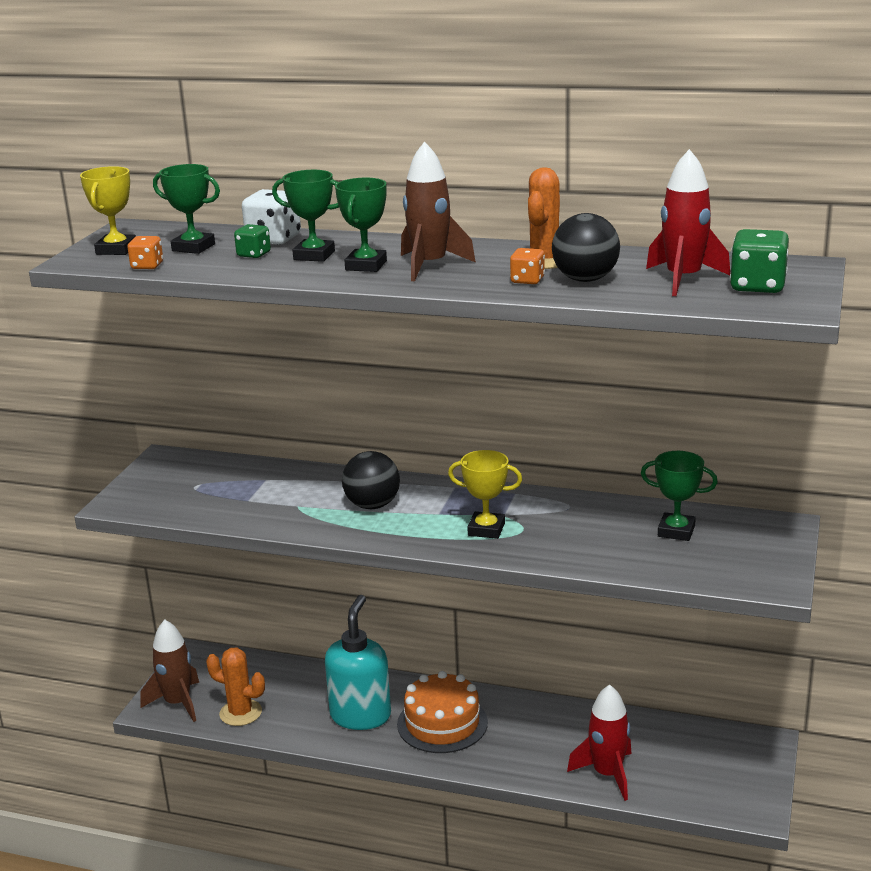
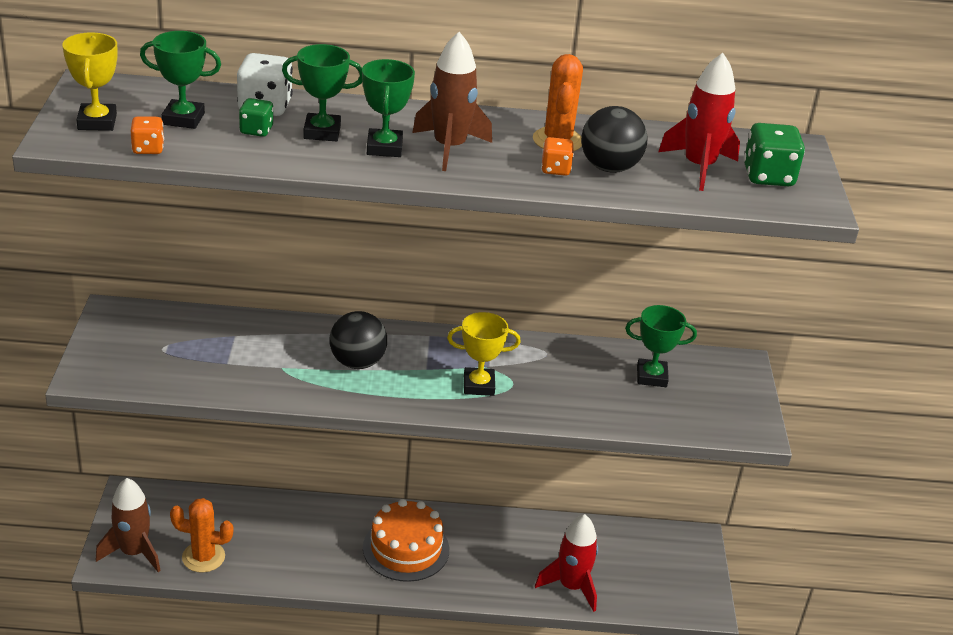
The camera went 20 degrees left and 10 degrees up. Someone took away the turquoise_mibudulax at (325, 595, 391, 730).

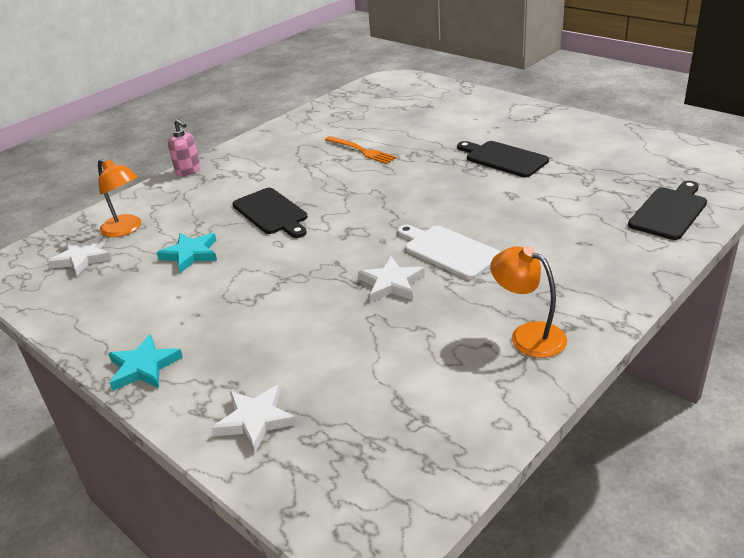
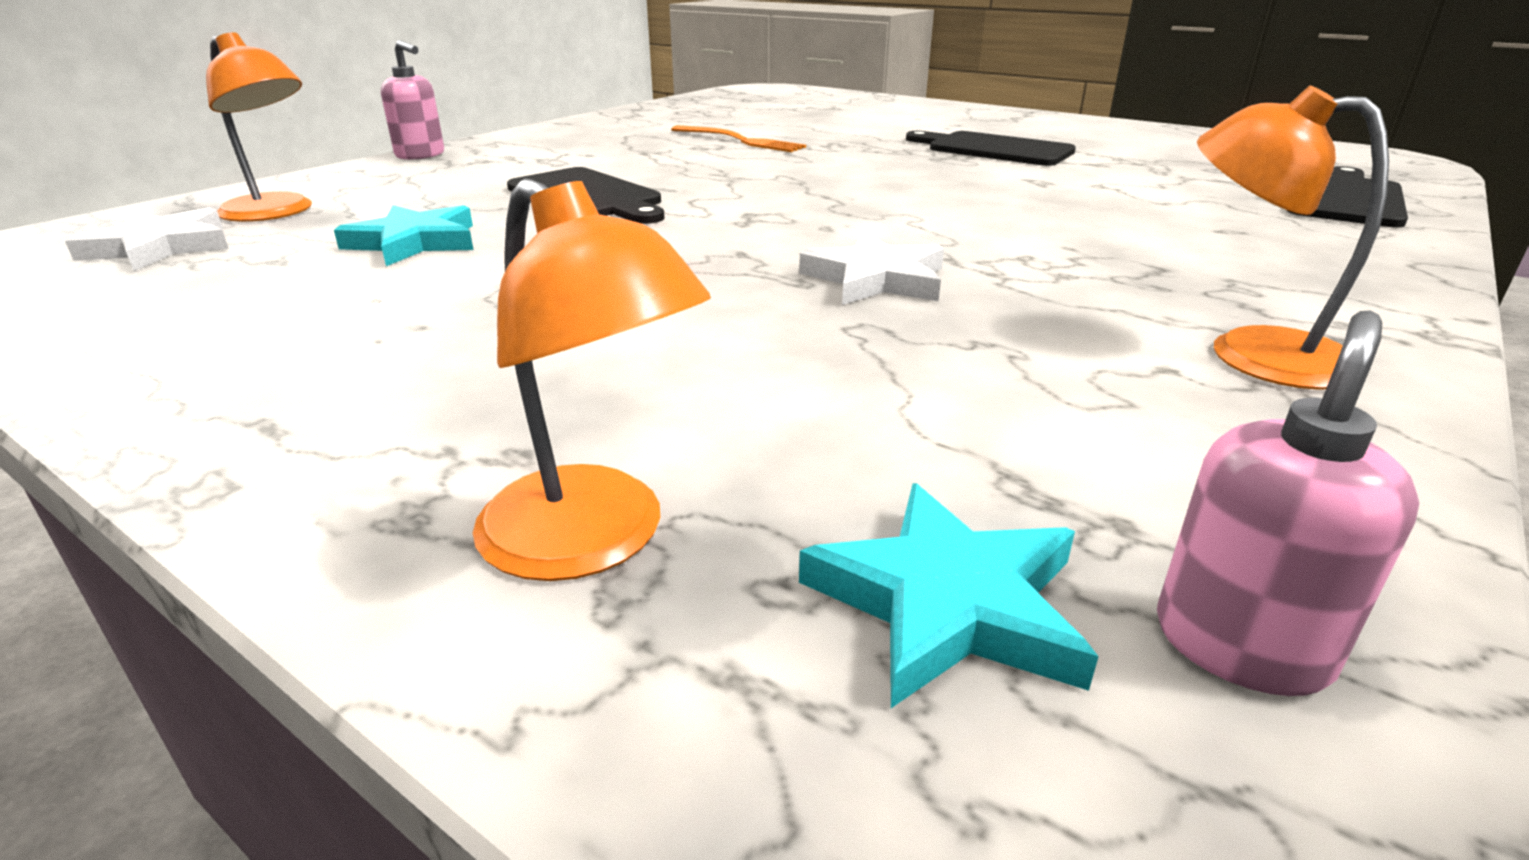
The camera went 10 degrees left and 5 degrees down. Someone took away the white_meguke at (397, 225, 501, 280). Someone put down the pink_mibudulax at (1157, 310, 1419, 696). Someone carried the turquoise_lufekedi from (108, 334, 183, 391) to (799, 483, 1099, 708). Someone swapped the white_lufekedi at (212, 385, 297, 453) for the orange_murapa at (473, 178, 711, 581).

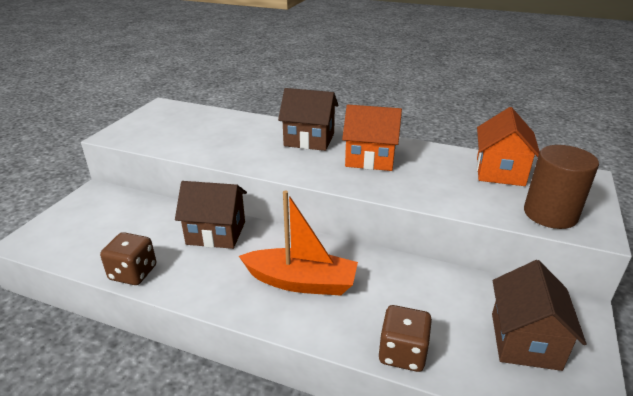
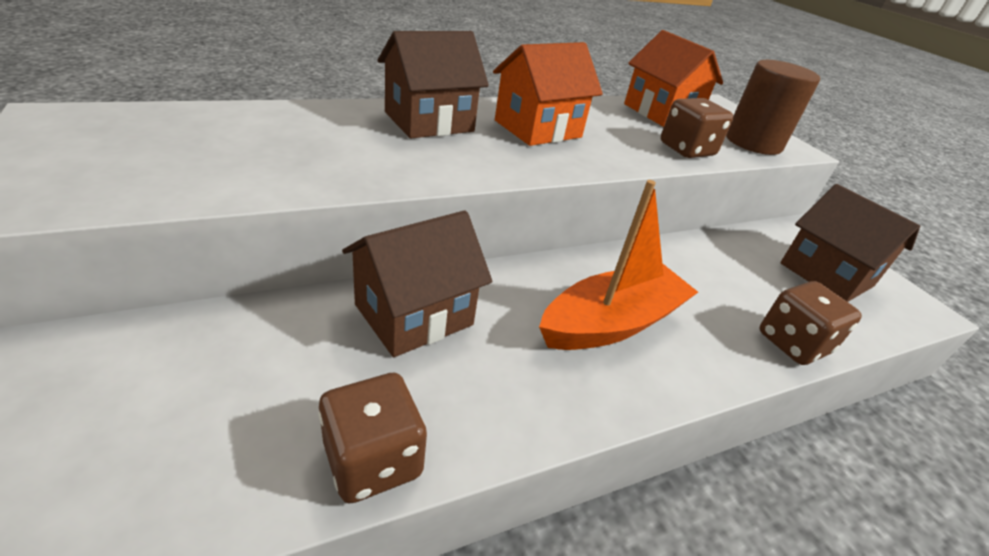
The camera went 50 degrees left and 5 degrees up. Someone put down the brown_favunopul at (661, 98, 733, 158).

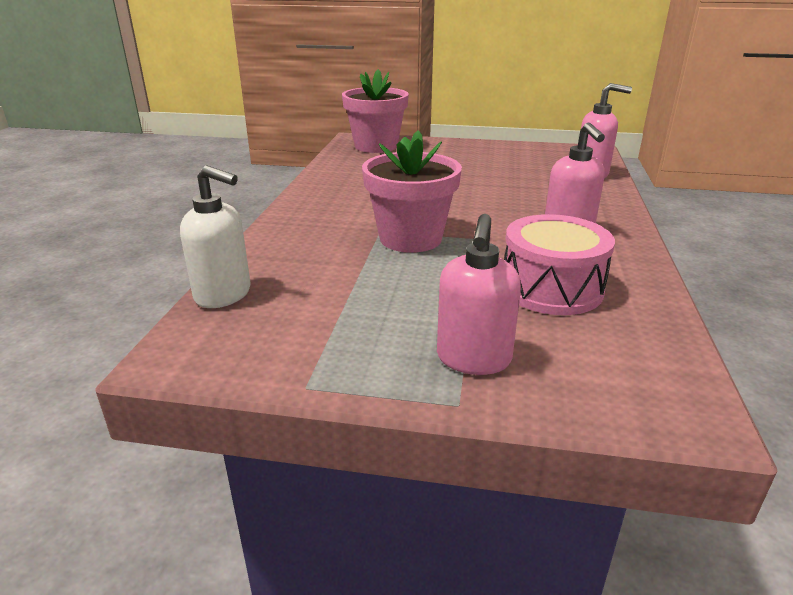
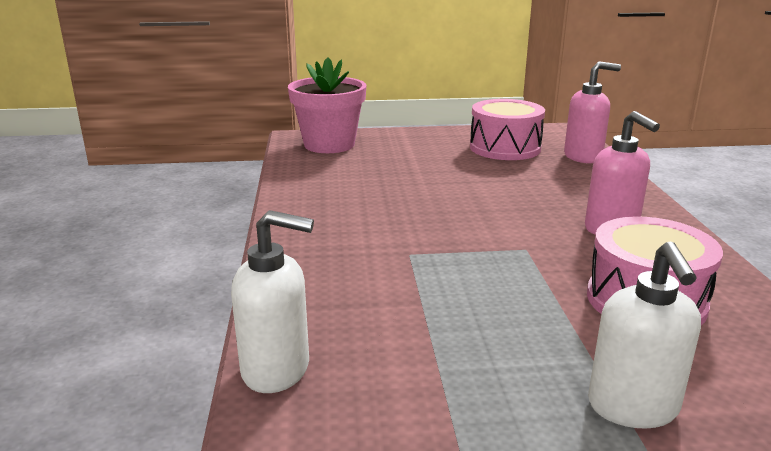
The camera went 15 degrees left and 5 degrees down. Someone took away the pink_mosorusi at (362, 130, 462, 253). Someone put down the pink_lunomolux at (470, 99, 545, 160). Someone repainted the pink_mibudulax at (437, 214, 521, 375), which became the white_mibudulax at (588, 241, 701, 428).

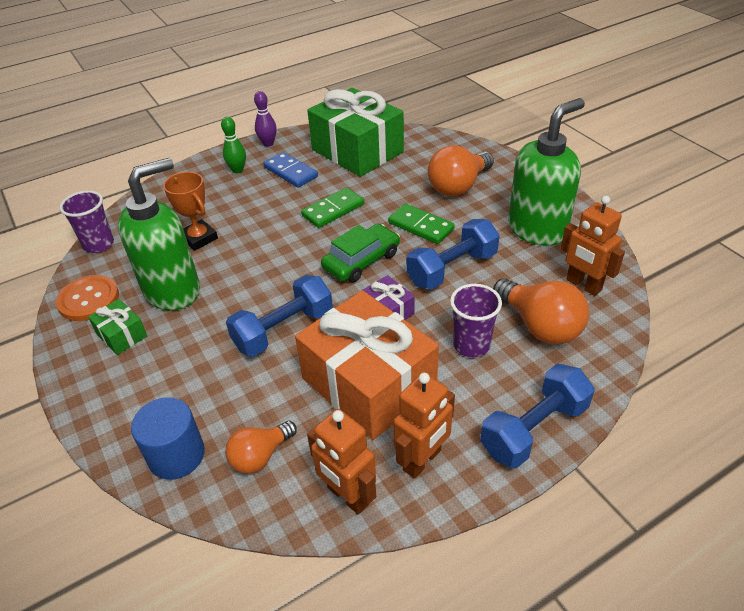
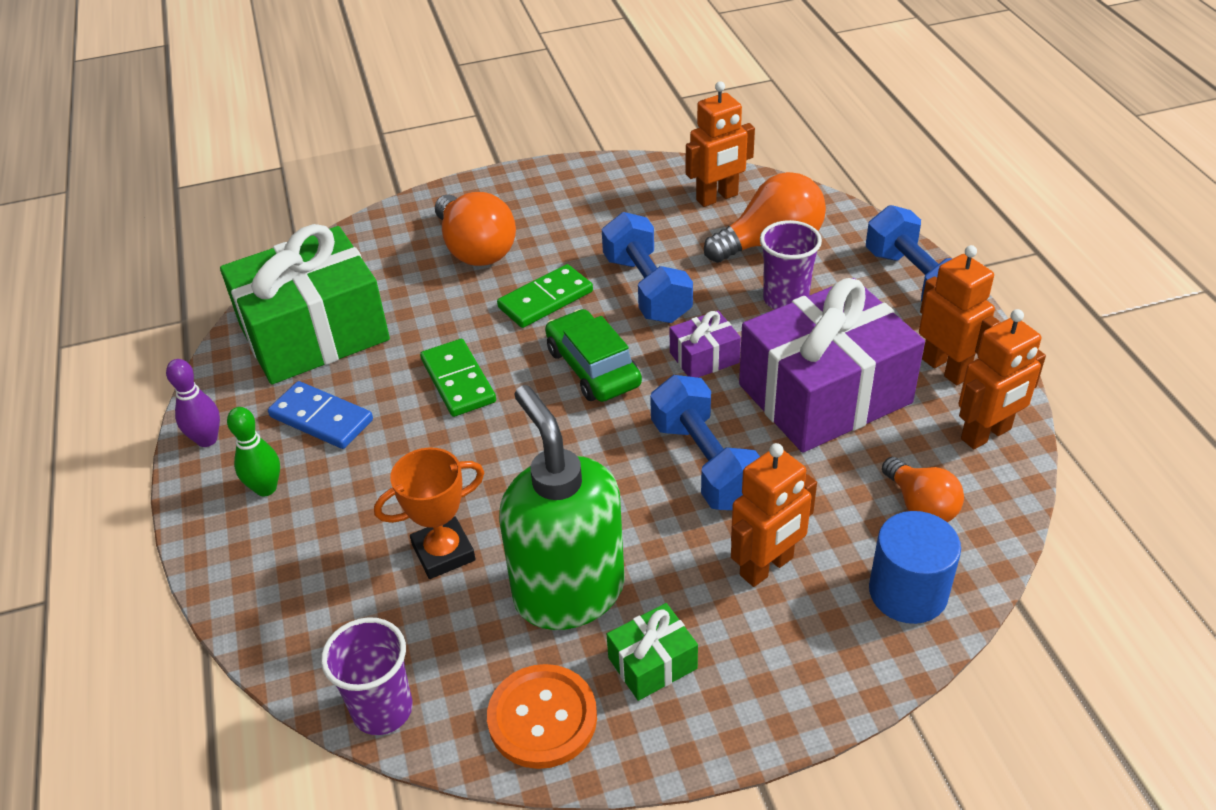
The camera went 75 degrees left and 0 degrees up. Someone took away the green_mibudulax at (508, 98, 585, 246). Someone put down the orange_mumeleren at (731, 443, 817, 587). Someone repainted the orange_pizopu at (295, 290, 439, 440), which became the purple_pizopu at (739, 278, 925, 453). Someone rotated the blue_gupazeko at (263, 152, 318, 188) by 60 degrees clockwise.

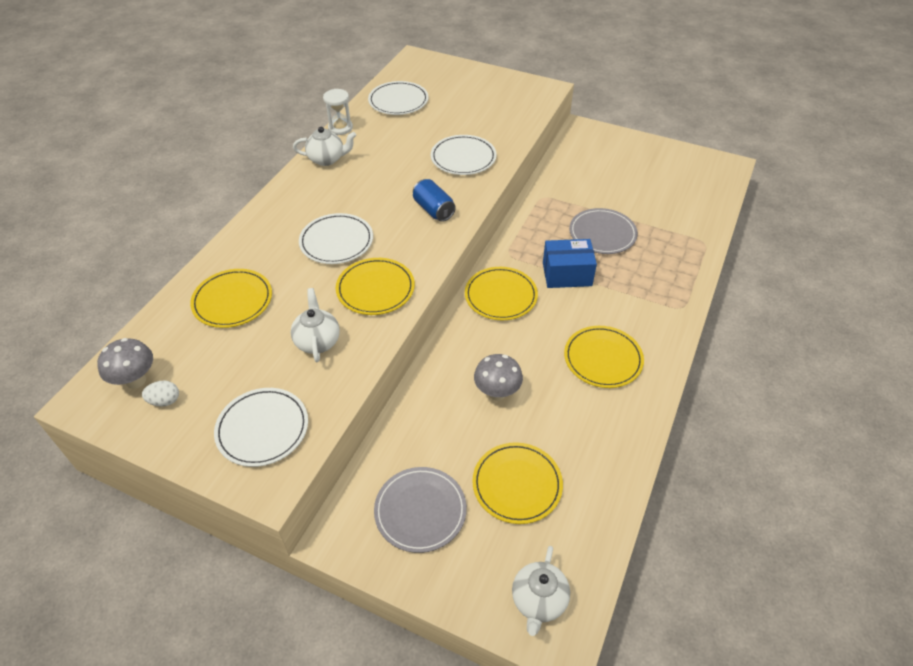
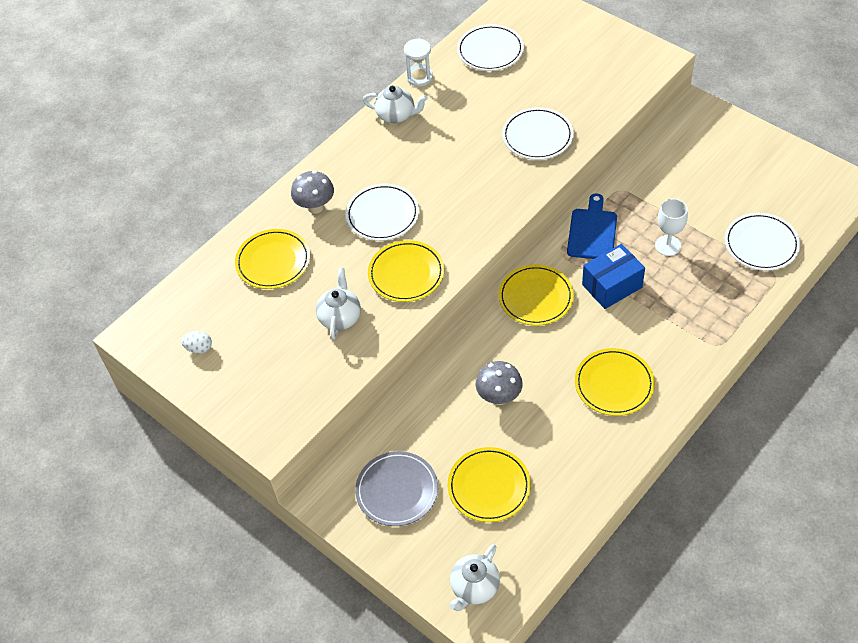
The camera went 20 degrees right and 5 degrees up. Someone took away the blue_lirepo at (413, 179, 456, 222). Someone put down the blue_meguke at (567, 193, 617, 259). Someone carried the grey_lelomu from (97, 338, 153, 389) to (291, 171, 334, 214). Someone carried the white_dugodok from (214, 388, 308, 467) to (725, 213, 800, 271). Someone swapped the grey_dugodok at (569, 208, 638, 254) for the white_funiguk at (655, 199, 688, 256). Someone rotated the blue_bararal at (543, 239, 597, 288) by 45 degrees counterclockwise.

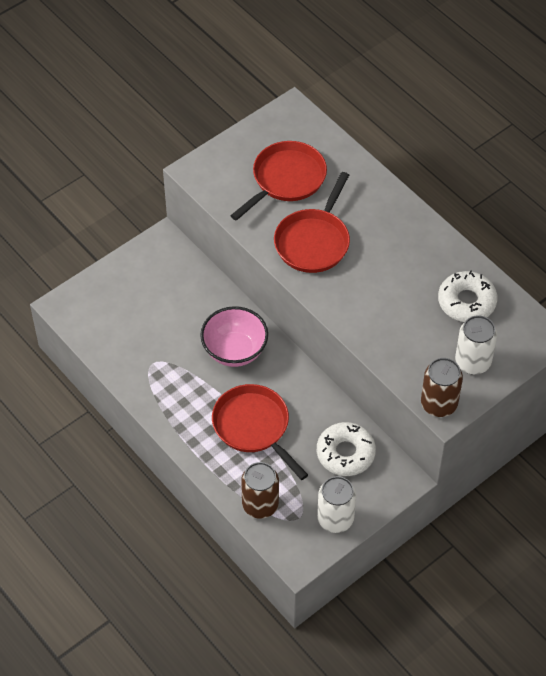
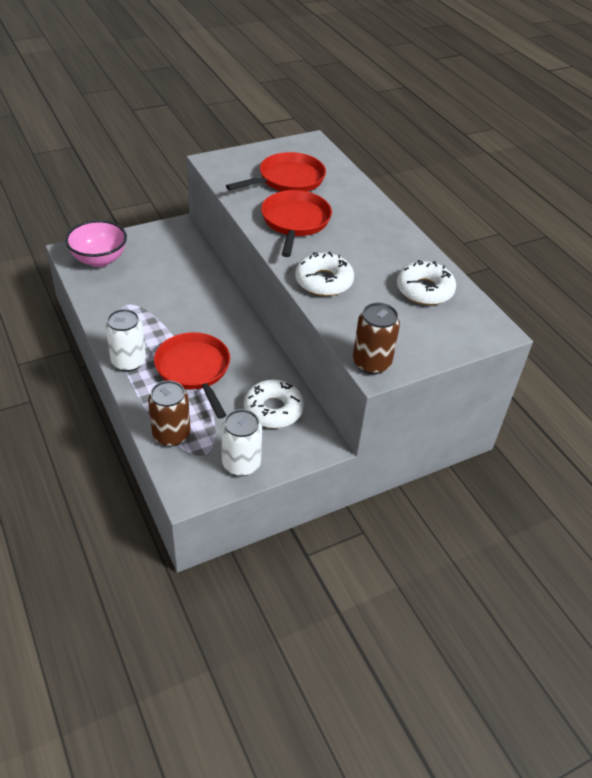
The camera went 10 degrees right and 10 degrees down. Someone put down the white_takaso at (295, 251, 354, 296). Someone carried the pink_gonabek from (200, 306, 268, 367) to (65, 220, 127, 267). Someone carried the white_lirepo from (455, 315, 497, 374) to (105, 309, 146, 372). Someone rotated the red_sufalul at (274, 172, 350, 273) by 150 degrees clockwise.

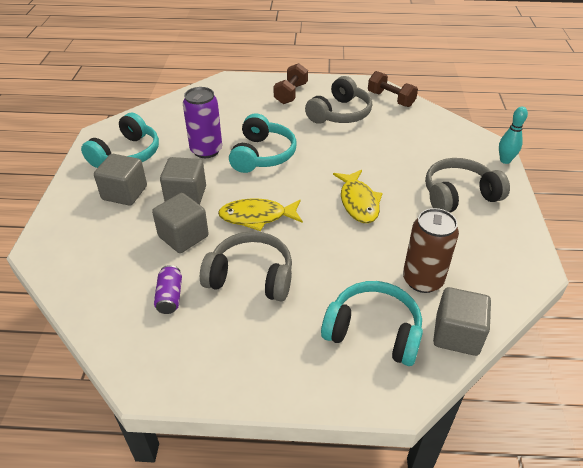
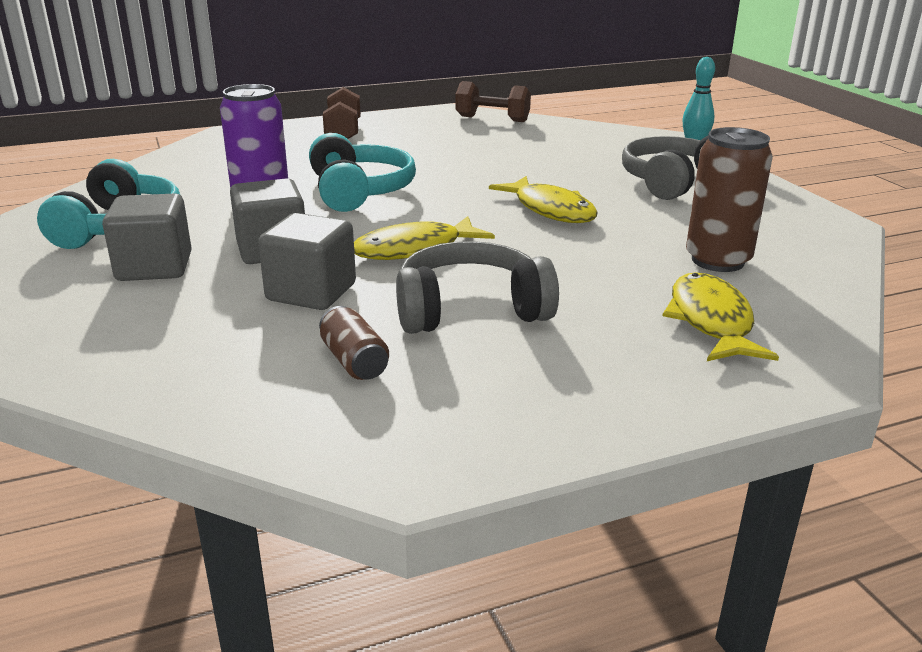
The camera went 25 degrees left and 15 degrees down. Someone took away the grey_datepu at (305, 76, 372, 124). Someone took away the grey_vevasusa at (433, 287, 491, 356). Someone swapped the turquoise_datepu at (321, 281, 423, 366) for the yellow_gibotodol at (663, 272, 779, 361). Someone repainted the purple_lirepo at (154, 265, 182, 314), which became the brown_lirepo at (319, 306, 389, 380).

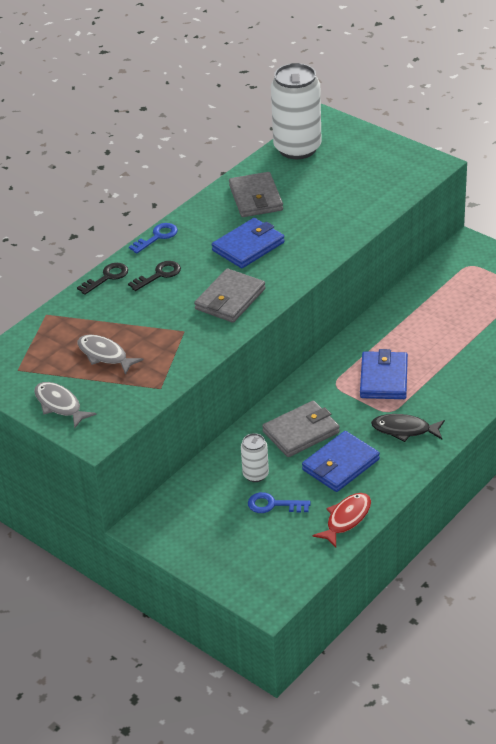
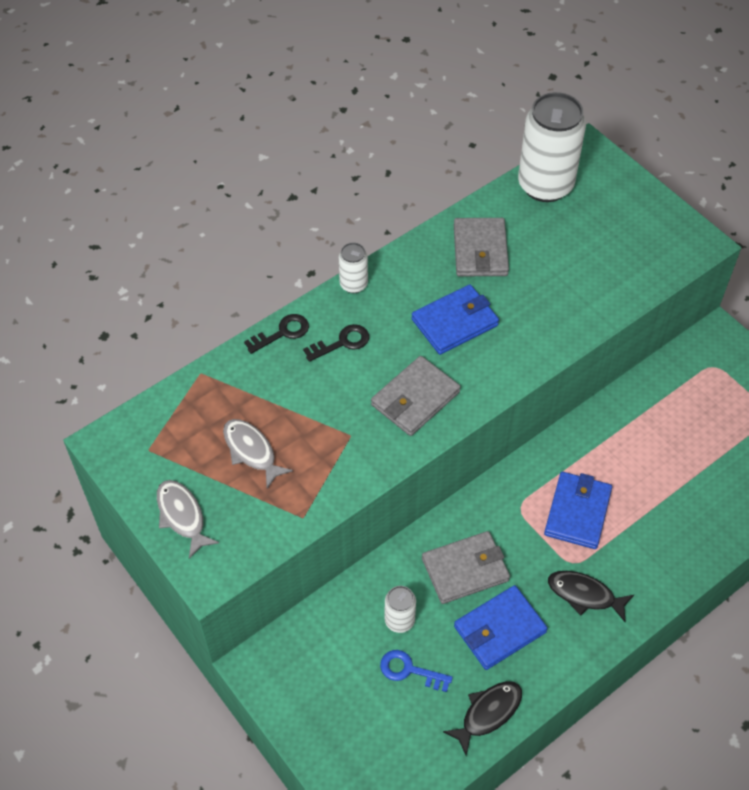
The camera went 10 degrees right and 15 degrees up. Someone swapped the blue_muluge at (129, 223, 178, 253) for the white_lirepo at (339, 242, 368, 293). Someone repainted the red_gibotodol at (312, 493, 371, 548), which became the black_gibotodol at (443, 681, 522, 755).

